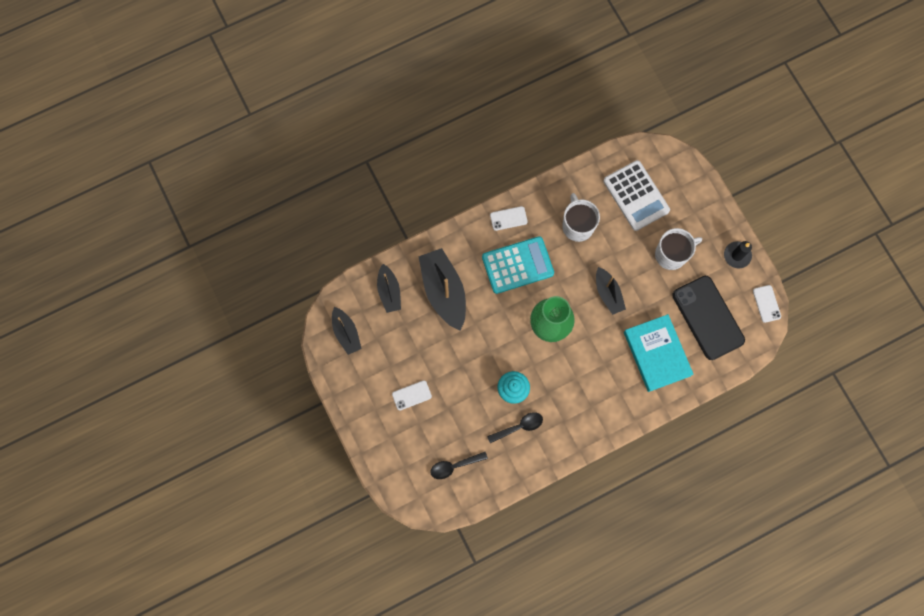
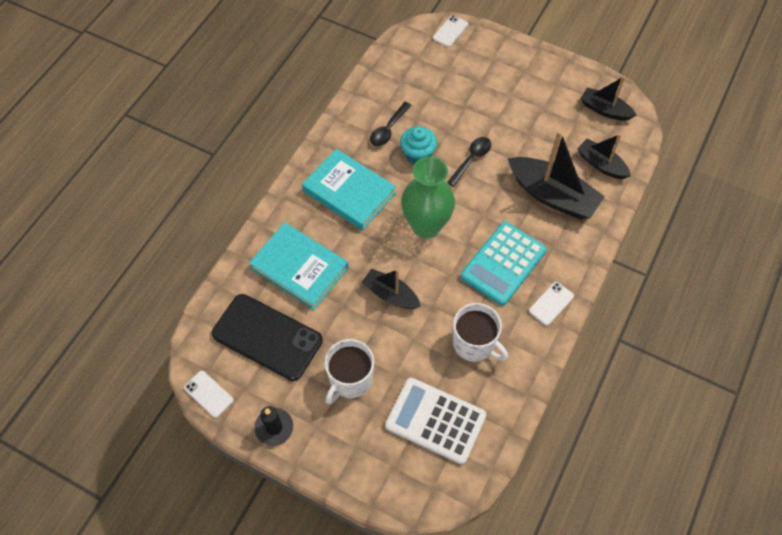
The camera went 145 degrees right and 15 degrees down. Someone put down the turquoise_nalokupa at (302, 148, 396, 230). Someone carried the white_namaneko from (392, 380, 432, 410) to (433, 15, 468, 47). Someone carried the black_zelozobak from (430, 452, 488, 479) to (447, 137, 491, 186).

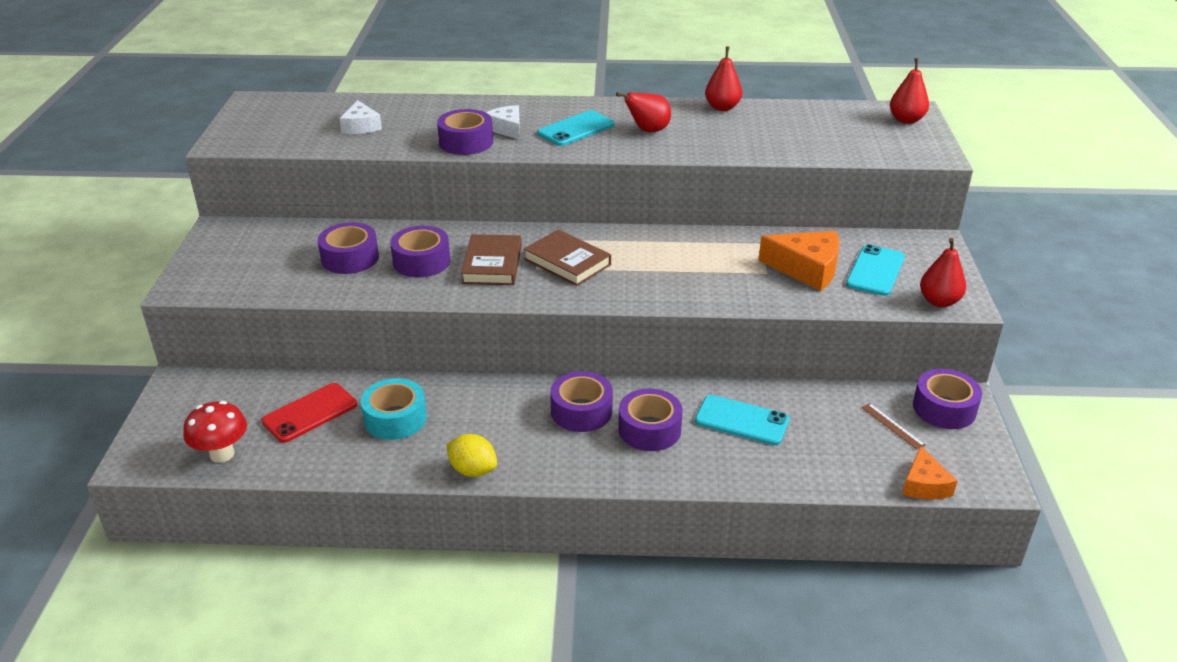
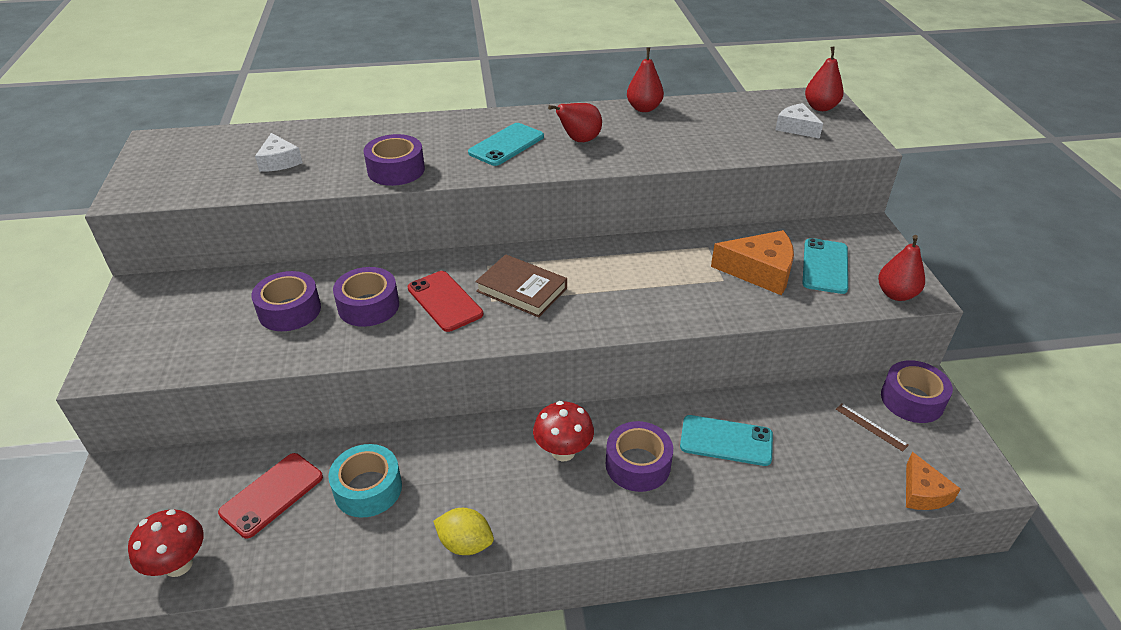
The camera went 10 degrees left and 5 degrees up. Someone carried the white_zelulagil from (486, 105, 520, 140) to (775, 103, 823, 139). Someone swapped the brown_nalokupa at (461, 234, 522, 285) for the red_namaneko at (408, 271, 483, 332). Someone swapped the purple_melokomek at (550, 371, 613, 432) for the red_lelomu at (533, 401, 594, 461).

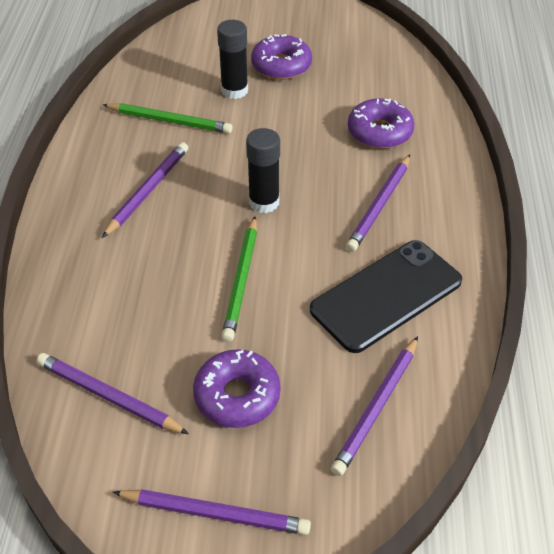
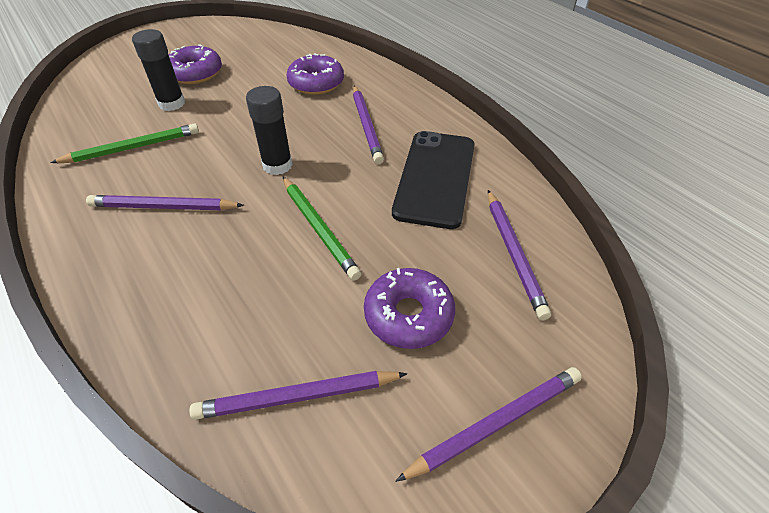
The camera went 40 degrees left and 0 degrees up. Someone rotated the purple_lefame at (102, 142, 188, 238) by 75 degrees counterclockwise.

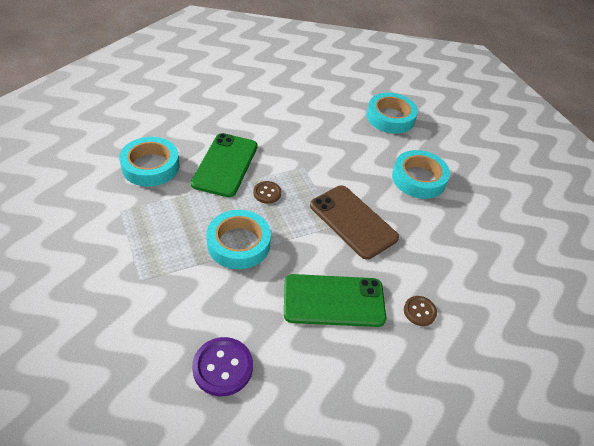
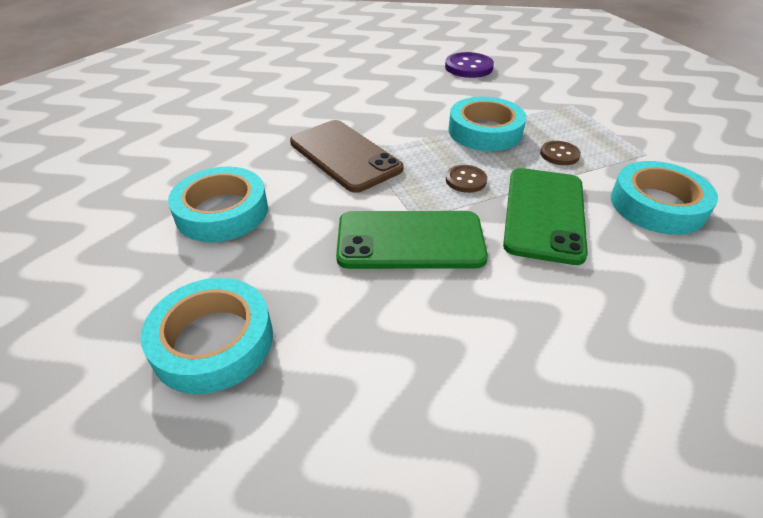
The camera went 175 degrees left and 5 degrees down. Someone carried the green_namaneko from (284, 274, 386, 327) to (336, 211, 488, 269). Someone carried the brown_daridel from (404, 296, 437, 326) to (540, 141, 581, 165).

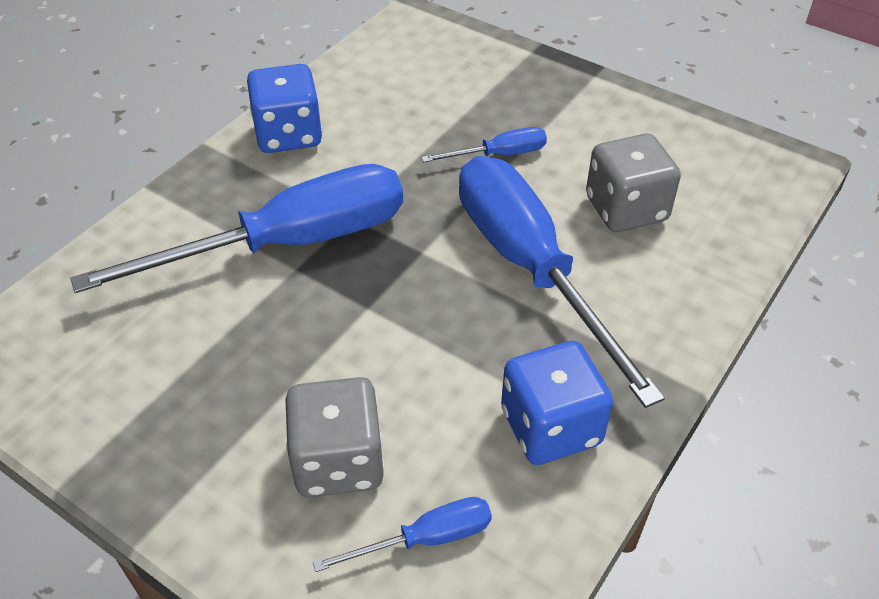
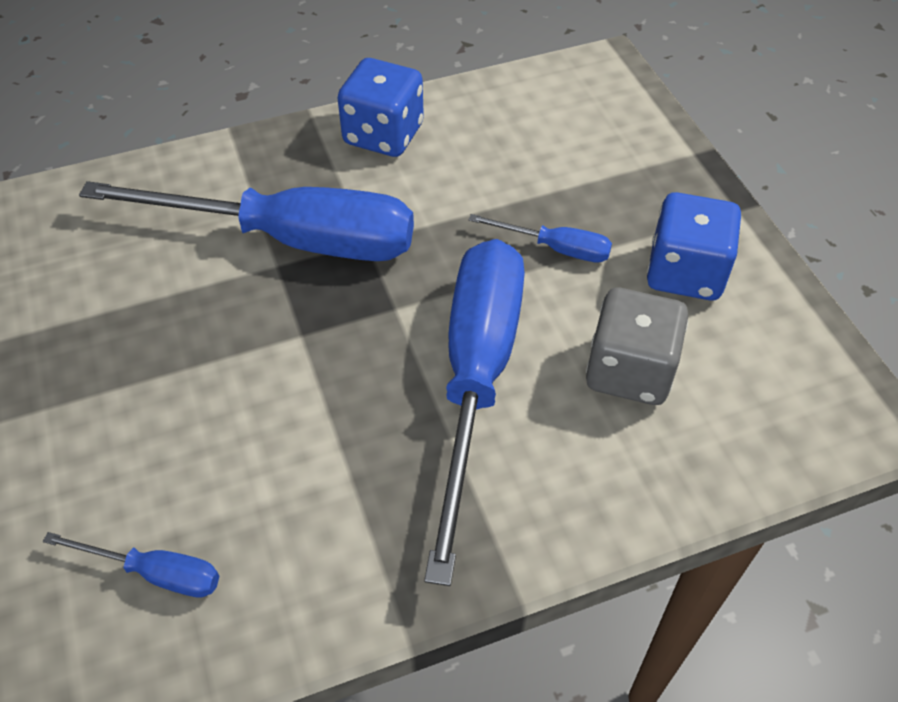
The camera went 35 degrees right and 5 degrees up. Someone took away the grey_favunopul at (285, 377, 384, 497). Someone carried the blue_favunopul from (501, 341, 613, 465) to (647, 192, 741, 300).

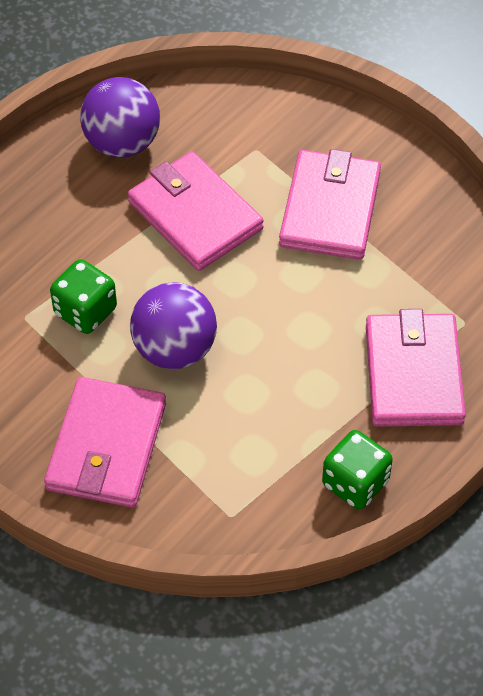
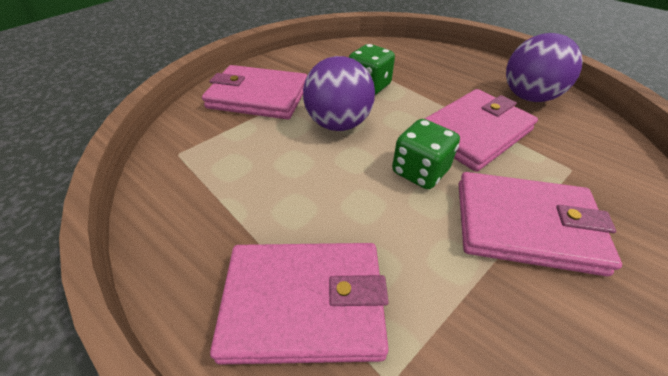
The camera went 90 degrees right and 10 degrees down. Someone carried the green_favunopul from (322, 430, 393, 509) to (392, 119, 460, 189).

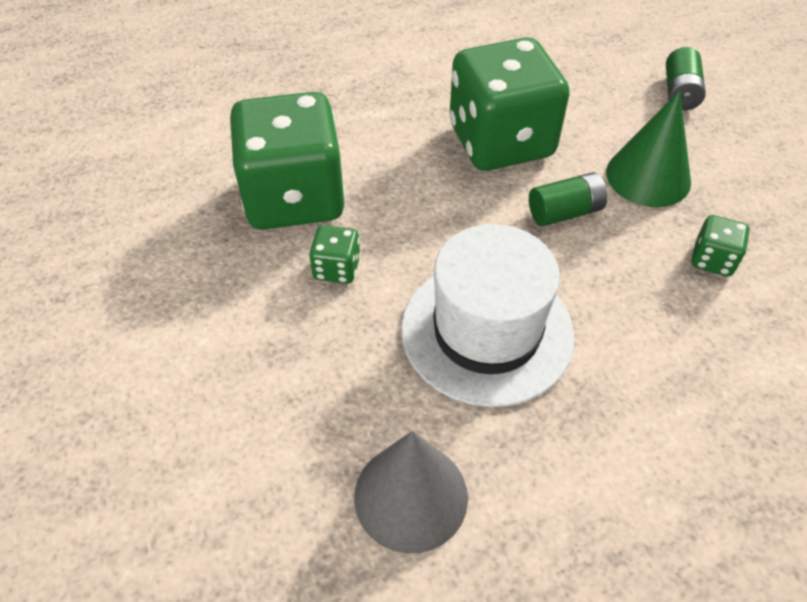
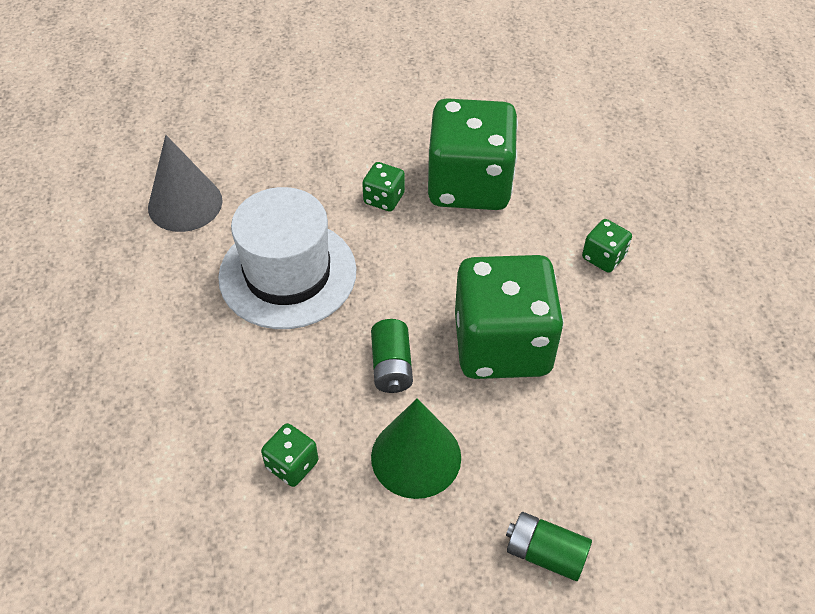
The camera went 105 degrees right and 0 degrees up. Someone put down the green_favunopul at (582, 219, 632, 273).

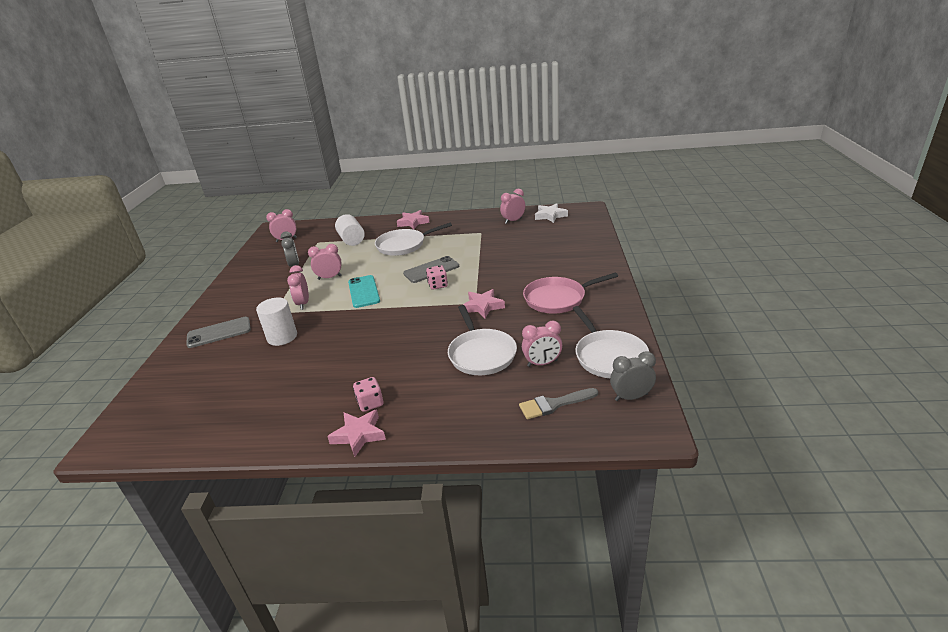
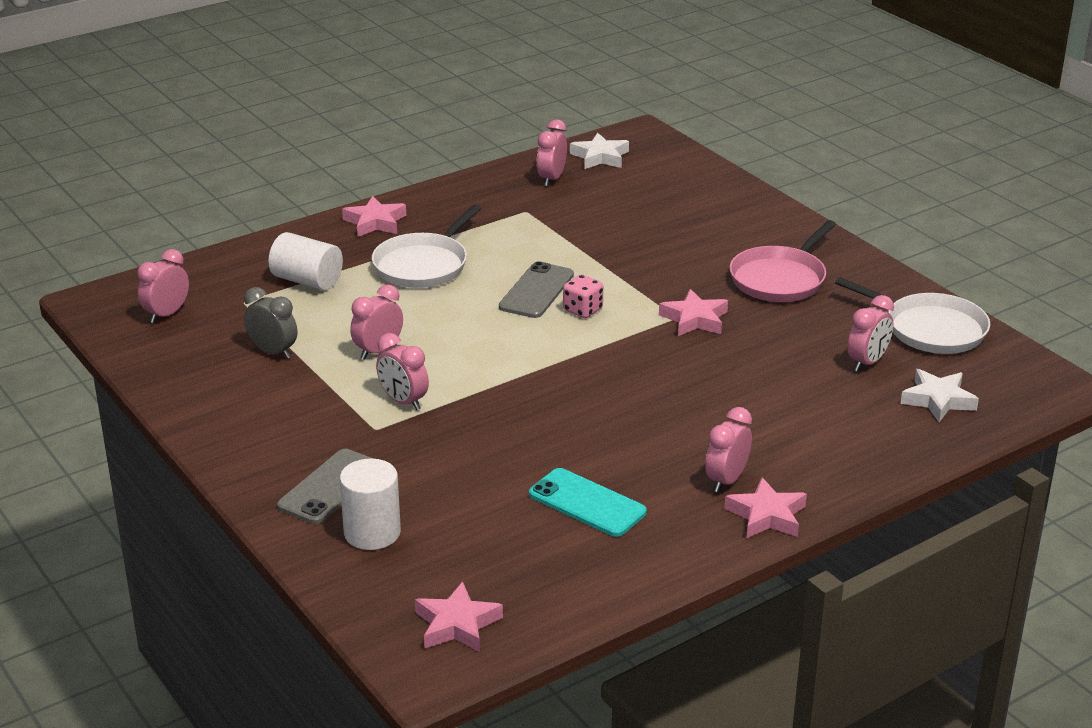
The camera went 40 degrees left and 0 degrees up. Someone took away the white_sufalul at (448, 305, 517, 375). Someone took away the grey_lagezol at (610, 351, 656, 401). Someone put down the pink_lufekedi at (415, 582, 503, 652). Someone carried the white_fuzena from (256, 298, 297, 346) to (340, 459, 401, 550). Someone carried the turquoise_namaneko from (348, 275, 380, 308) to (529, 468, 647, 537). Someone swapped the pink_favunopul at (353, 377, 383, 412) for the pink_lagezol at (705, 407, 752, 493). Someone swapped the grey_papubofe at (519, 388, 598, 419) for the white_lufekedi at (900, 369, 979, 422).

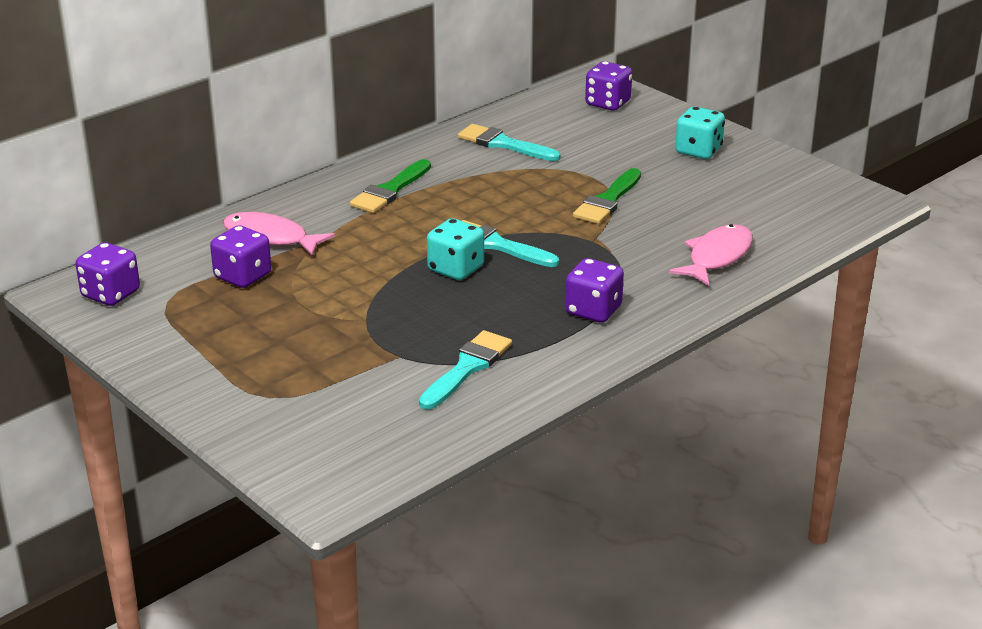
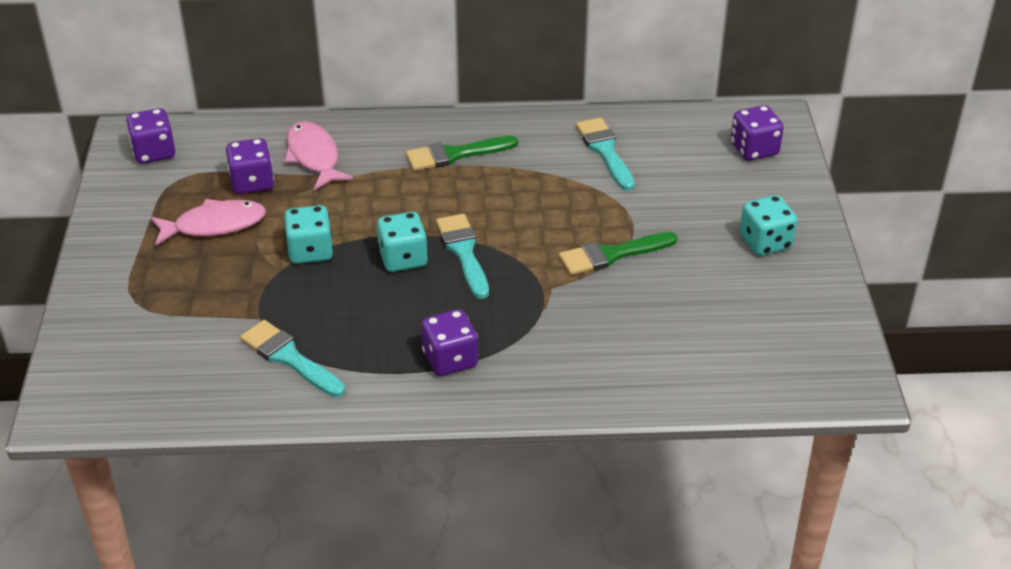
The camera went 40 degrees right and 10 degrees up. Someone put down the turquoise_favunopul at (284, 205, 333, 264). Someone carried the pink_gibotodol from (669, 224, 753, 286) to (151, 199, 266, 246). Someone rotated the turquoise_papubofe at (419, 330, 512, 410) by 120 degrees counterclockwise.

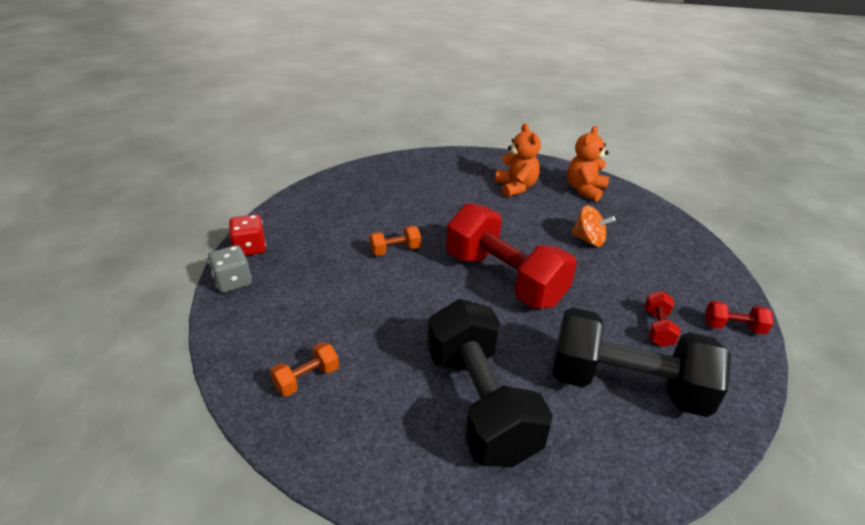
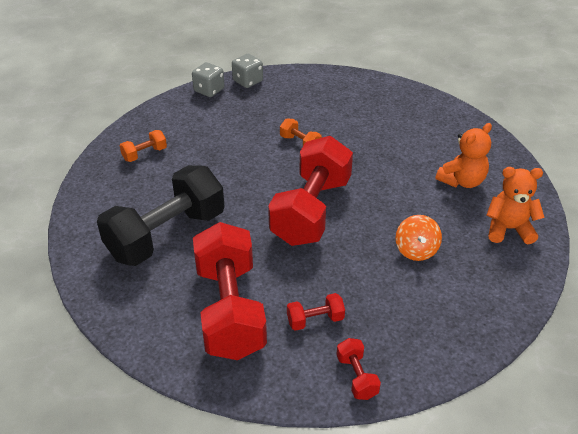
The camera went 65 degrees right and 5 degrees up. Someone repainted the red_favunopul at (229, 214, 266, 256), which became the grey_favunopul at (232, 54, 263, 88). Someone repainted the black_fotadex at (552, 307, 731, 417), which became the red_fotadex at (193, 222, 267, 360). Someone rotated the orange_fotadex at (270, 342, 339, 396) by 60 degrees counterclockwise.

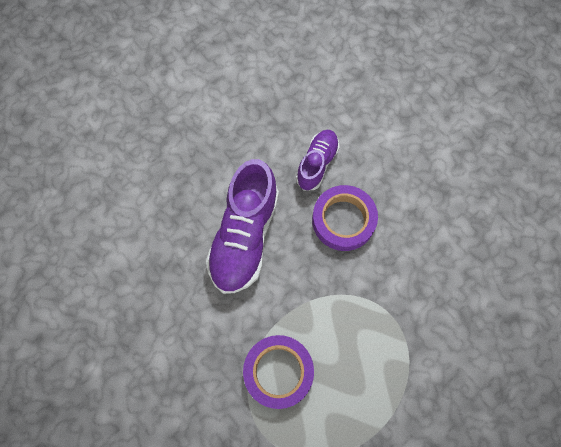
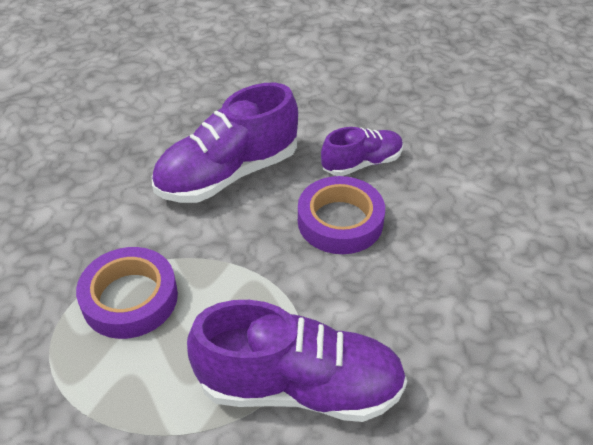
The camera went 40 degrees right and 25 degrees down. Someone put down the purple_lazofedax at (187, 300, 407, 422).

